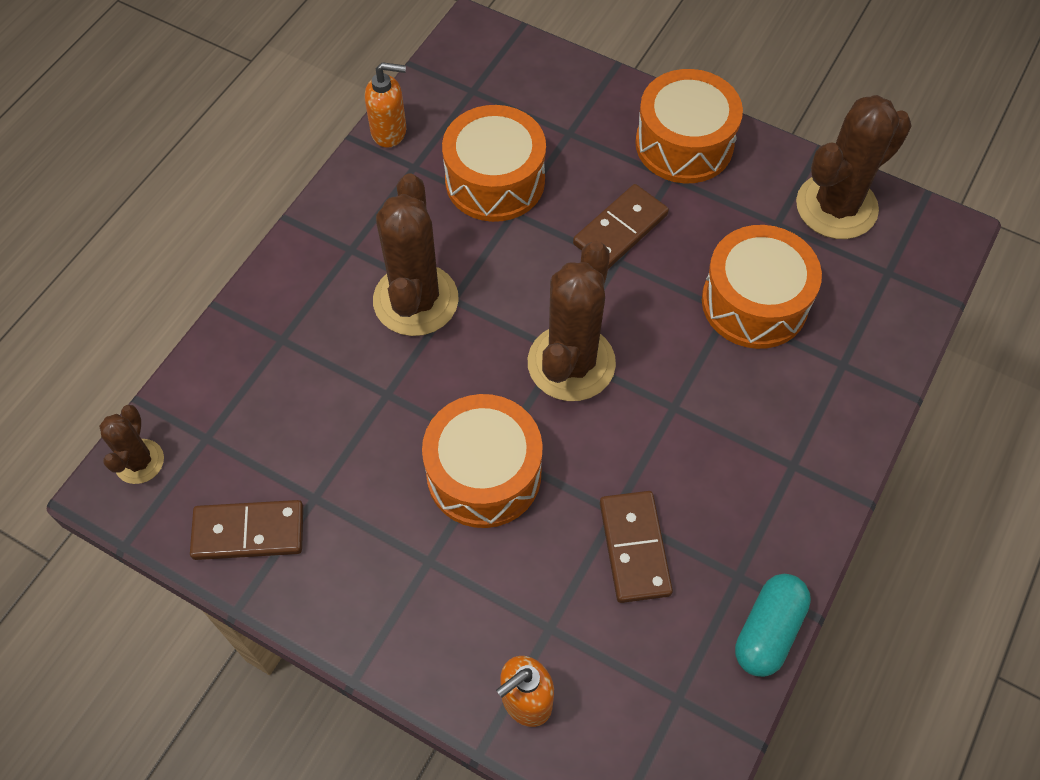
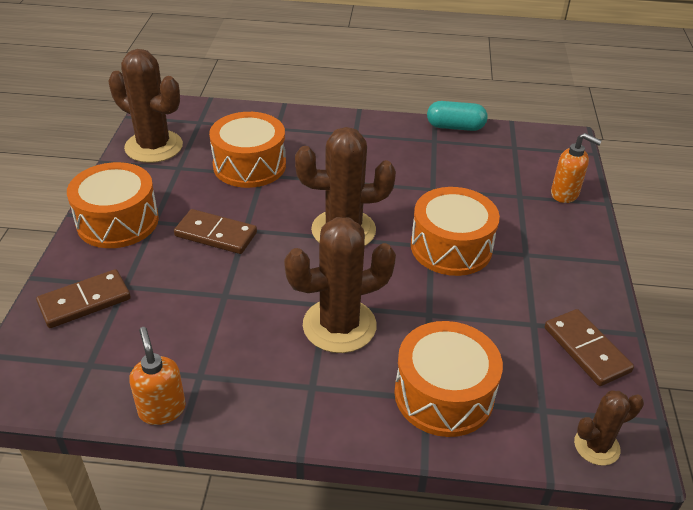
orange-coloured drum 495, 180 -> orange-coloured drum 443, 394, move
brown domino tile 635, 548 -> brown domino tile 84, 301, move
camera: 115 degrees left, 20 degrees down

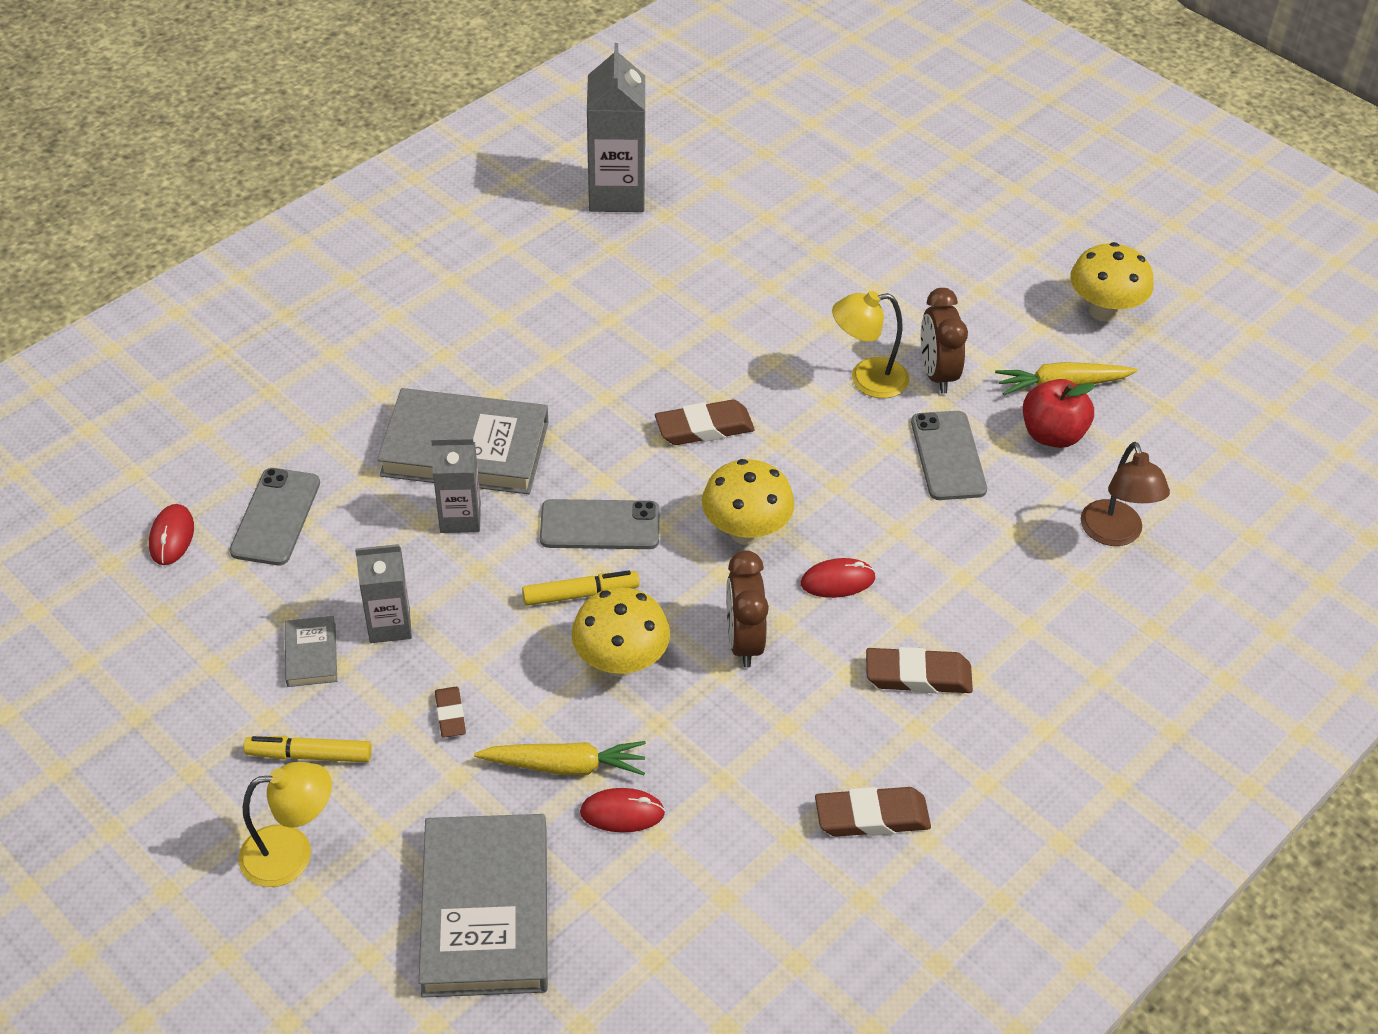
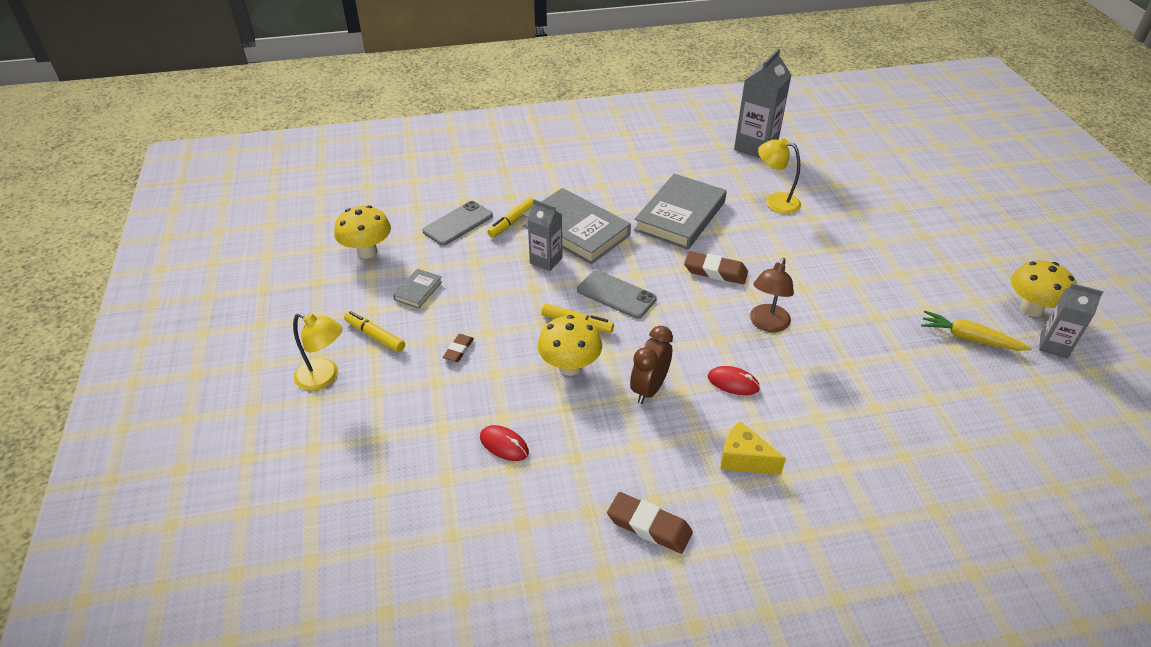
brown bedside clock 937, 374 -> none
bright yellow reading lamp 867, 379 -> bright yellow reading lamp 775, 201, move
crimson apple 1052, 435 -> none
ash-grey phone 948, 456 -> none
brown reading lamp 1114, 534 -> brown reading lamp 767, 324, move
bright yellow fungus 746, 532 -> bright yellow fungus 367, 252, move
crimson mouse 172, 537 -> none
ash-grey milk carton 389, 625 -> ash-grey milk carton 1053, 346, move
brown gum eraser 918, 676 -> bright yellow cheese 744, 459
bright yellow root vegetable 565, 765 -> none
ash-grey book 486, 910 -> ash-grey book 680, 216, move
none -> bright yellow marker 512, 222
camera: 35 degrees right, 5 degrees down

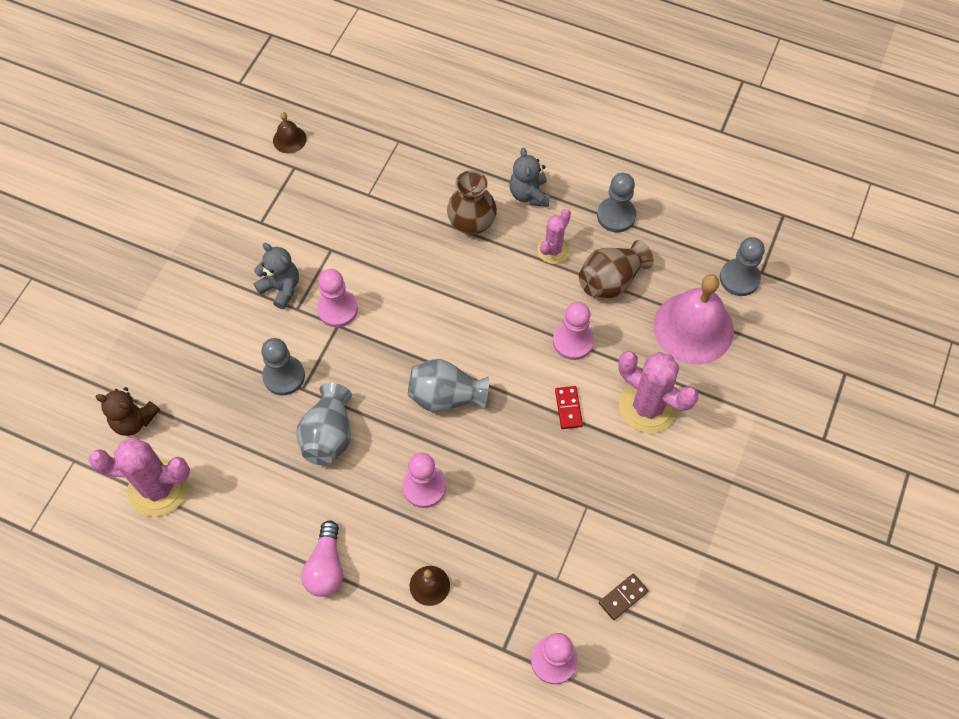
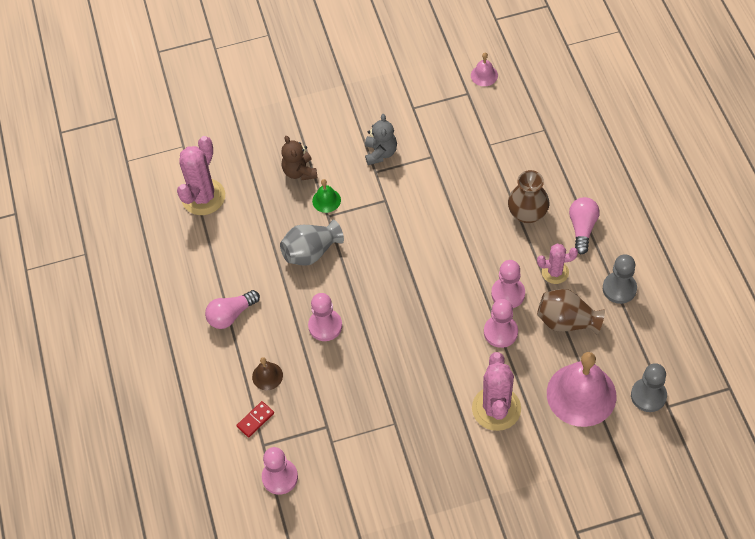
brown hand bell 289, 139 -> rosy hand bell 484, 75
ash-grey teddy 529, 194 -> rosy bulb 582, 228
rosy chess pawn 337, 309 -> rosy chess pawn 508, 294, move
ash-grey chess pawn 284, 376 -> leaf-green hand bell 326, 200
ash-grey tall vase 446, 396 -> none
crimson domino tile 568, 408 -> crimson domino tile 255, 420, move
brown teddy 134, 420 -> brown teddy 300, 172, move
rosy saguaro cactus 158, 488 -> rosy saguaro cactus 203, 197, 60 degrees clockwise
brown domino tile 623, 597 -> none
camera: 55 degrees right, 5 degrees down

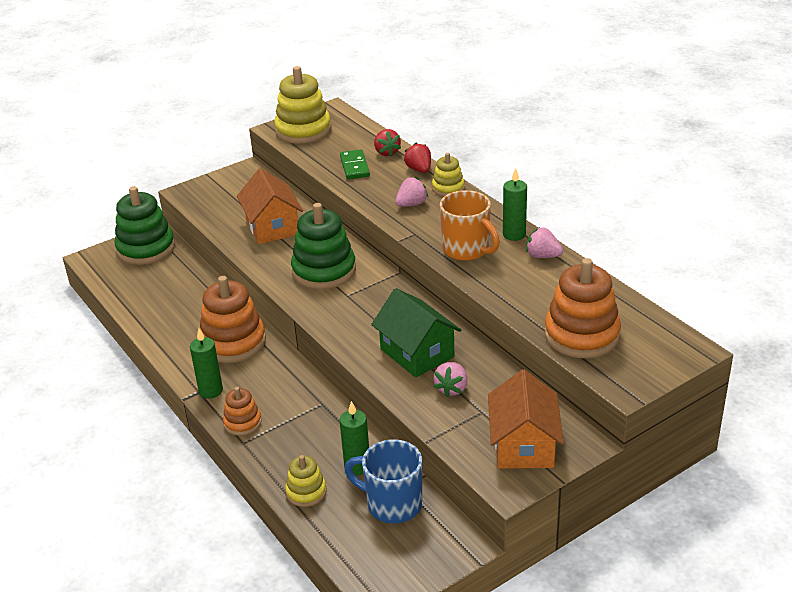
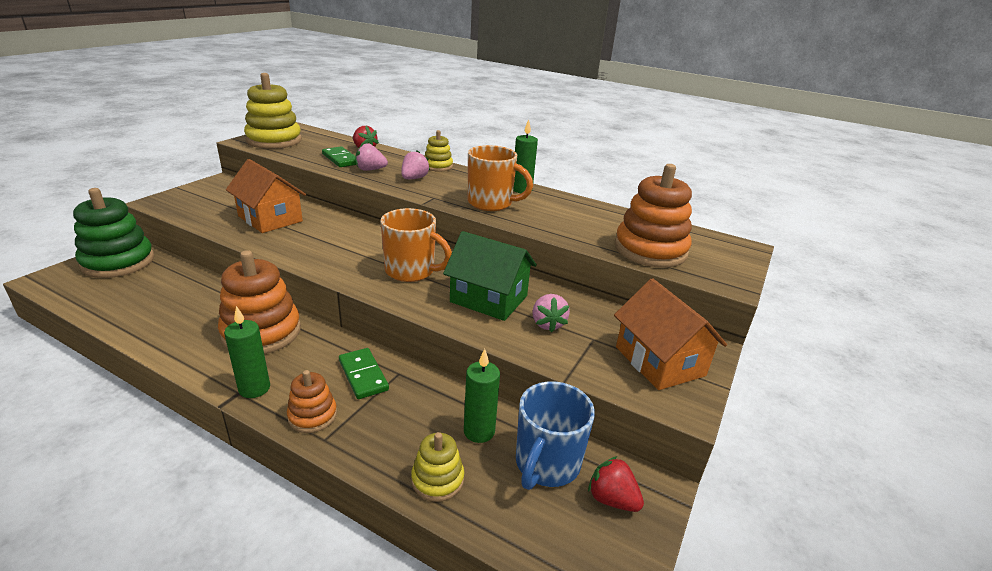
crimson strawberry 419, 169 -> crimson strawberry 612, 499, move
leaf-green ring stacker 324, 271 -> none
rosy strawberry 542, 256 -> rosy strawberry 370, 170, move
royal blue mug 392, 504 -> royal blue mug 546, 464, 60 degrees counterclockwise
none -> orange-coloured mug 411, 271
none -> leaf-green domino tile 363, 375
camera: 30 degrees left, 5 degrees down

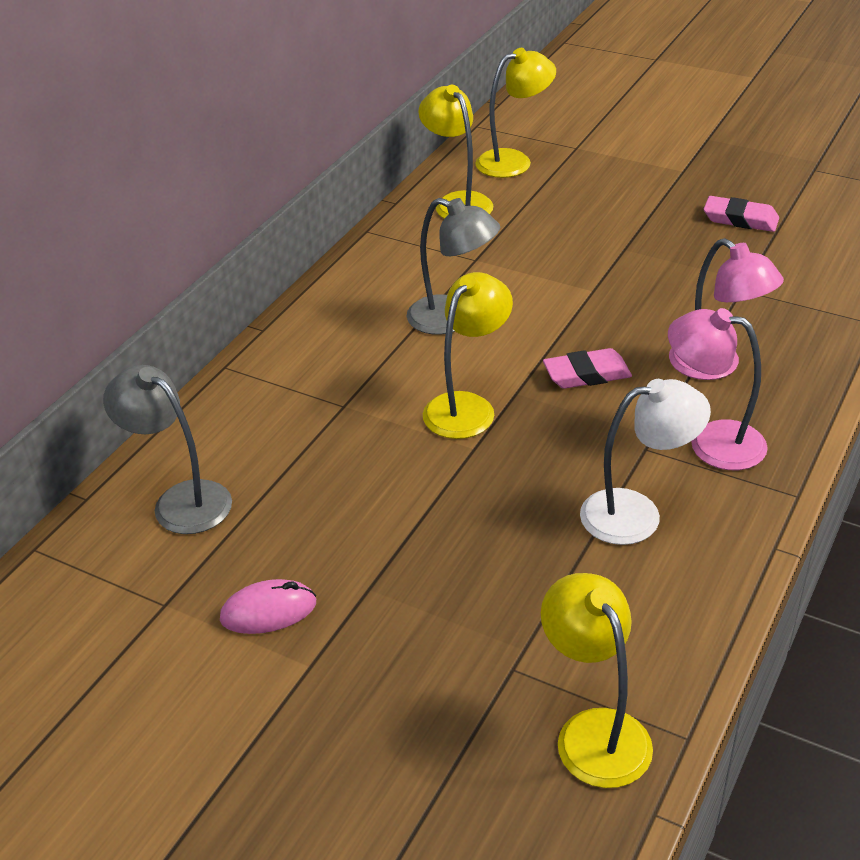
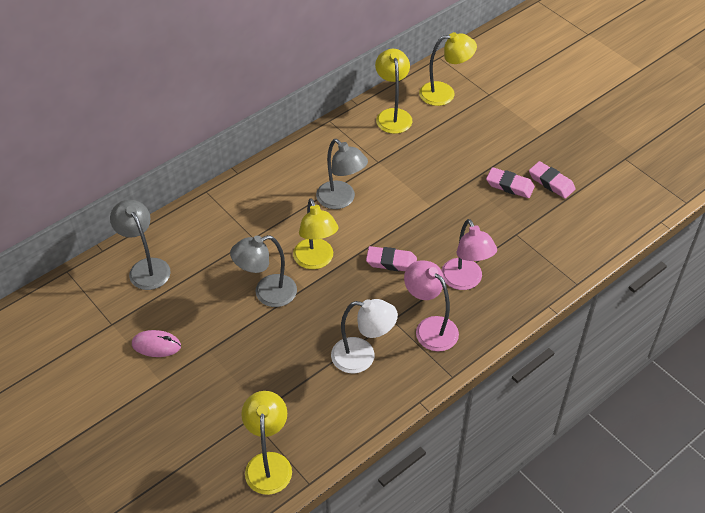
bright yellow reading lamp 467, 407 -> bright yellow reading lamp 316, 261, 105 degrees clockwise
none -> rosy gum eraser 509, 185
none -> ash-grey reading lamp 267, 293
camera: 20 degrees right, 10 degrees up

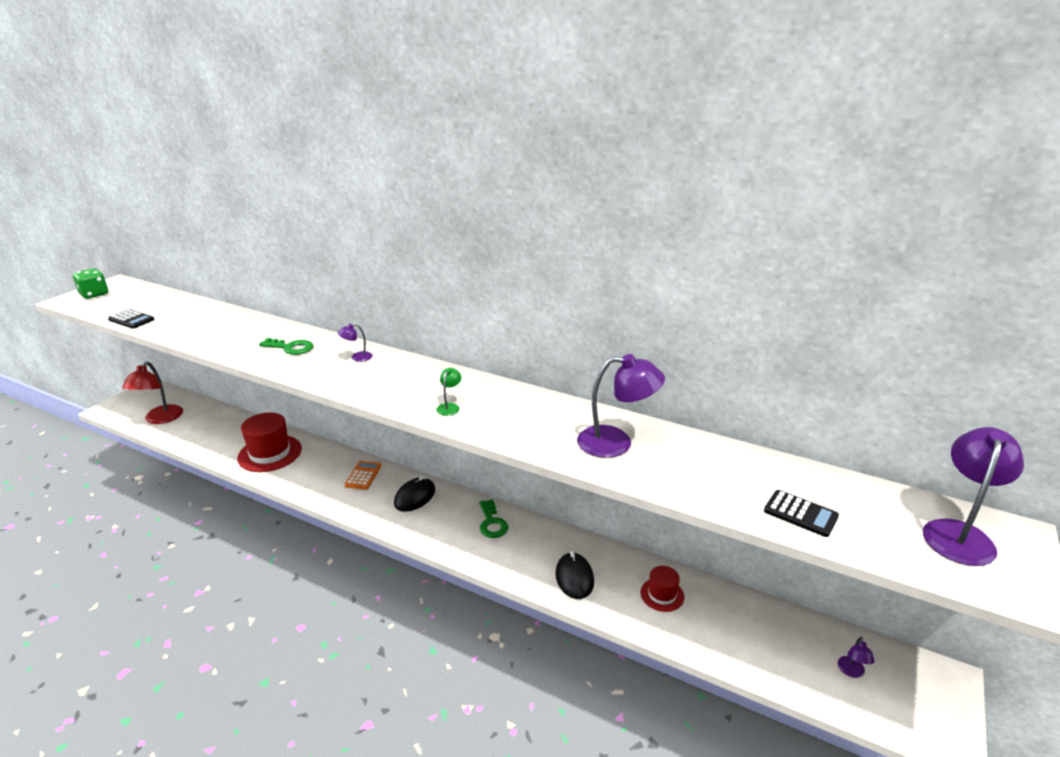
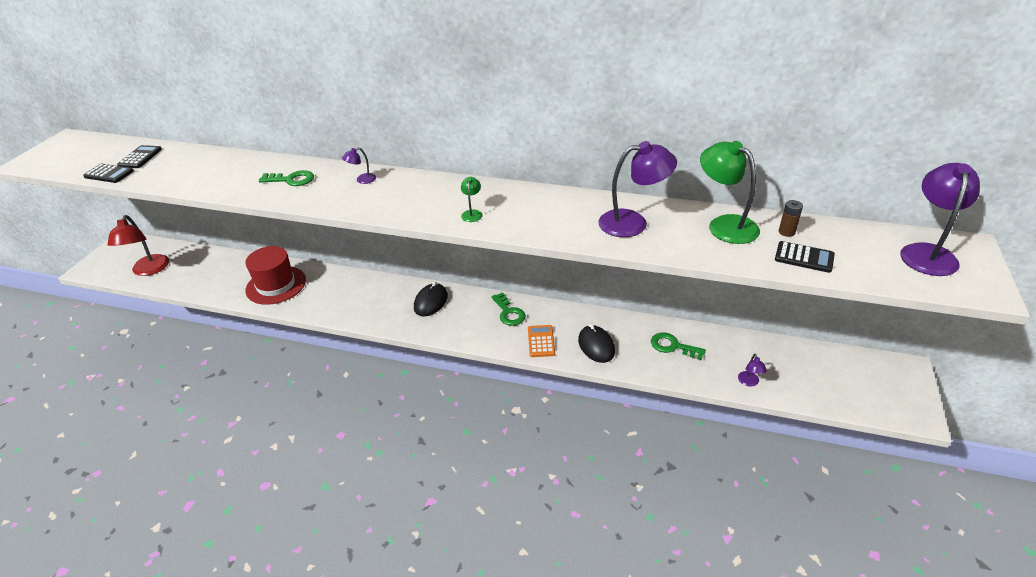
leaf-green dice 94, 294 -> none
orange-coloured adding machine 363, 475 -> orange-coloured adding machine 541, 341, move
crimson top hat 662, 594 -> leaf-green door key 672, 346
violet reading lamp 851, 672 -> violet reading lamp 749, 382, move
none -> leaf-green reading lamp 724, 225
none -> jet-black adding machine 140, 157
none -> brown power cell 786, 232
camera: 10 degrees left, 10 degrees up

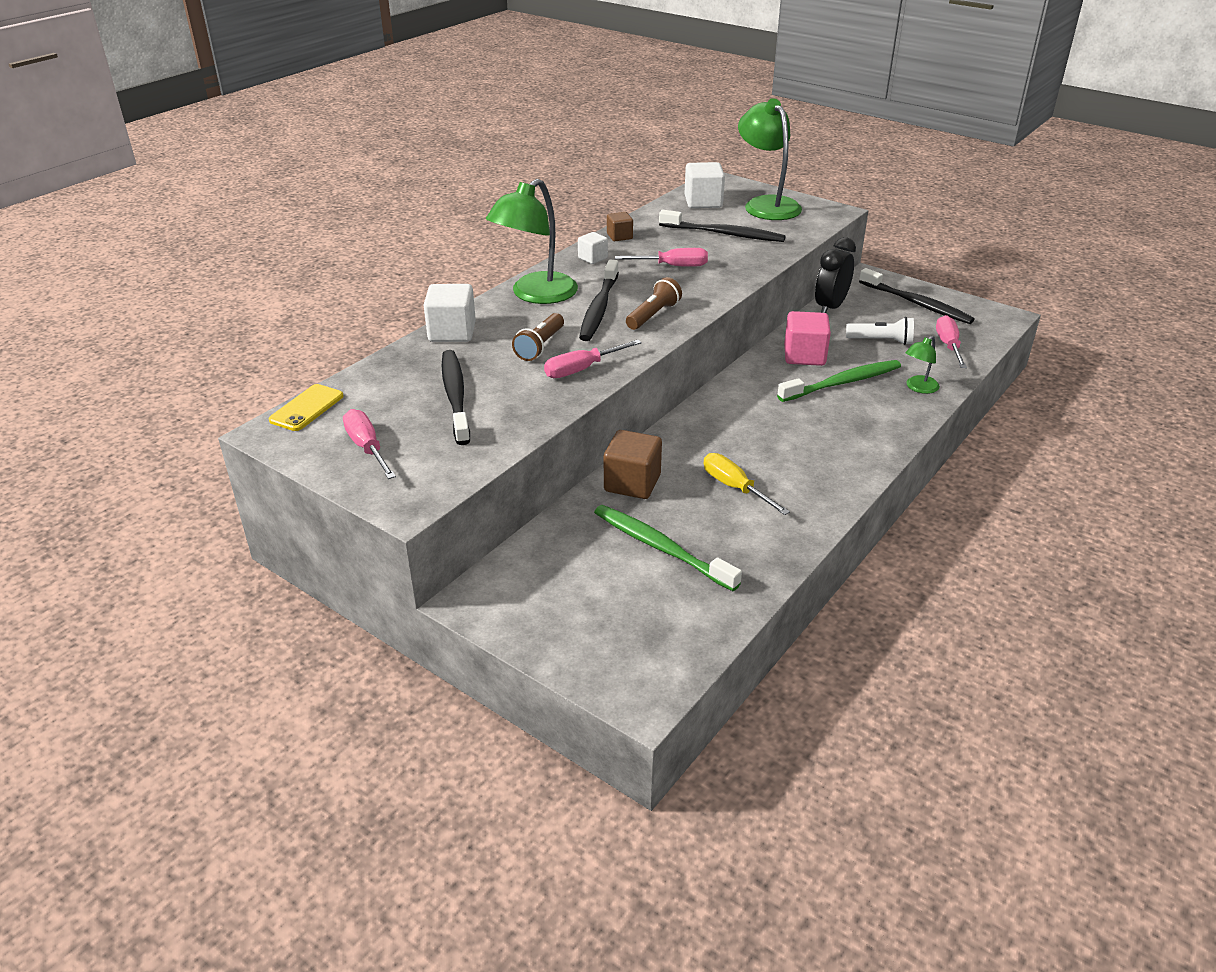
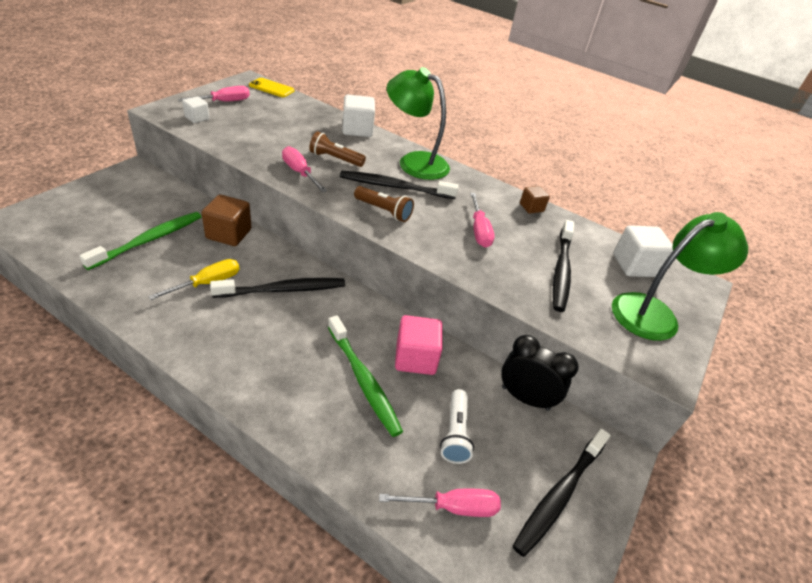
white block 592, 258 -> white block 197, 118, move
leaf-green reading lamp 918, 388 -> none
jet-black dental brush 455, 397 -> jet-black dental brush 283, 290, move
camera: 80 degrees right, 5 degrees up

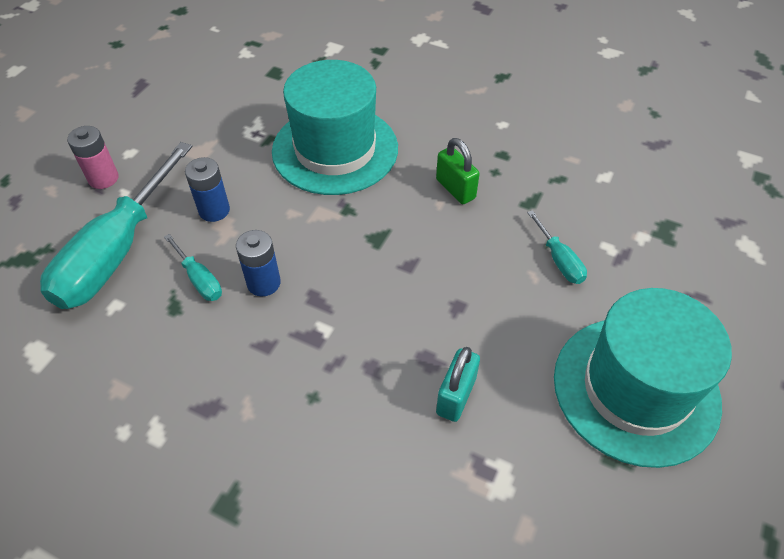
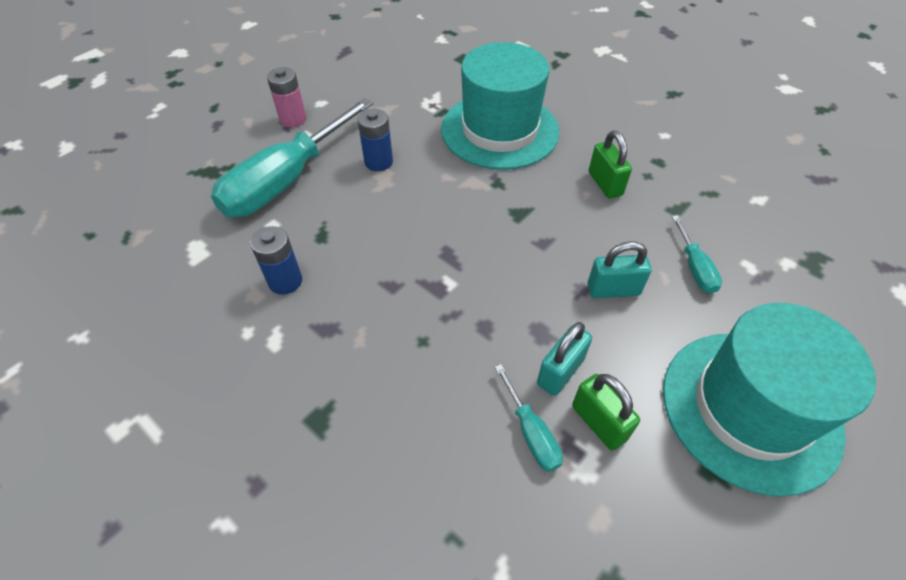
royal blue power cell 263, 283 -> royal blue power cell 285, 281, move
aqua flat screwdriver 199, 279 -> aqua flat screwdriver 531, 432, move
none -> aqua small lock 613, 289
none -> leaf-green small lock 598, 422
camera: 15 degrees right, 0 degrees up

